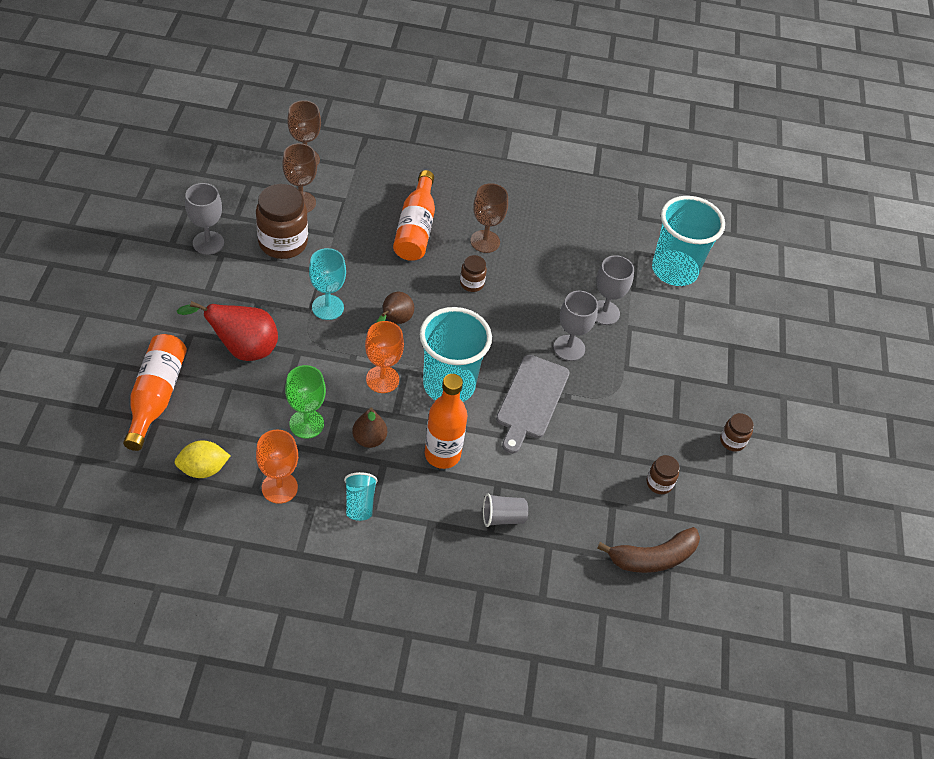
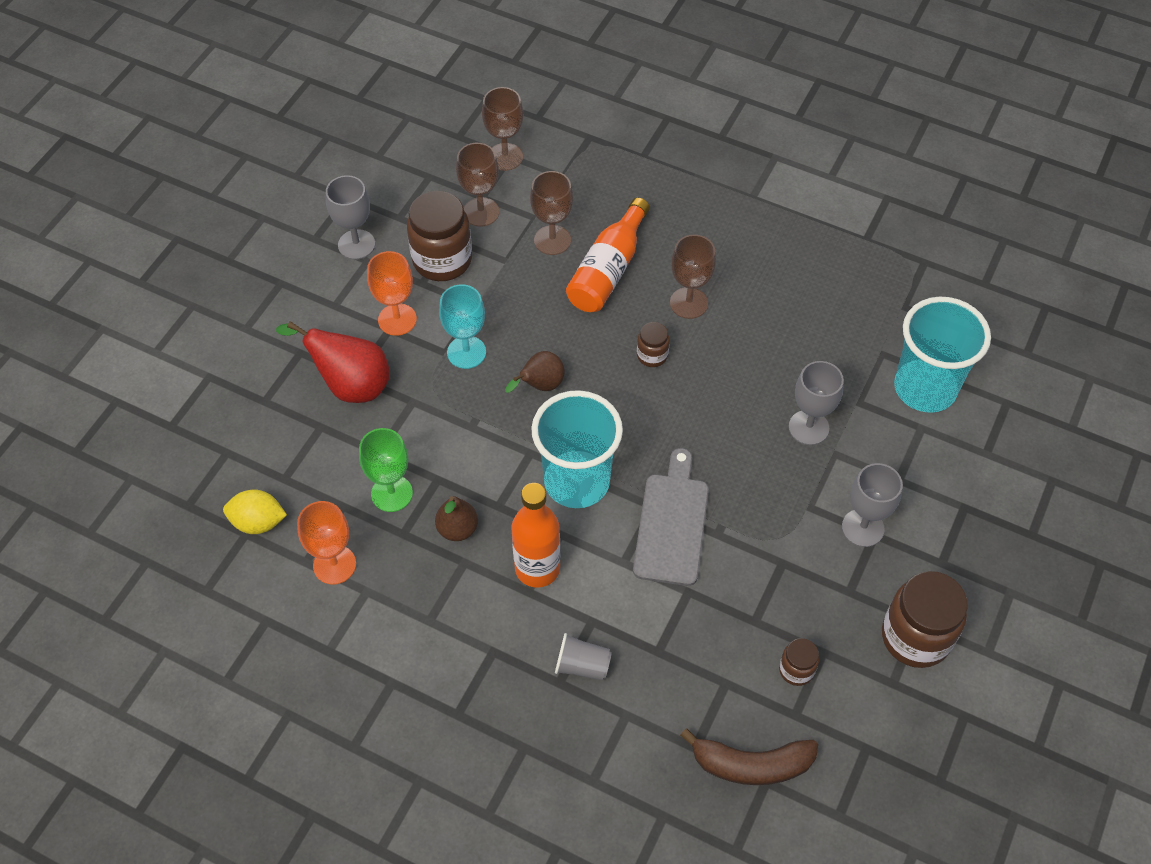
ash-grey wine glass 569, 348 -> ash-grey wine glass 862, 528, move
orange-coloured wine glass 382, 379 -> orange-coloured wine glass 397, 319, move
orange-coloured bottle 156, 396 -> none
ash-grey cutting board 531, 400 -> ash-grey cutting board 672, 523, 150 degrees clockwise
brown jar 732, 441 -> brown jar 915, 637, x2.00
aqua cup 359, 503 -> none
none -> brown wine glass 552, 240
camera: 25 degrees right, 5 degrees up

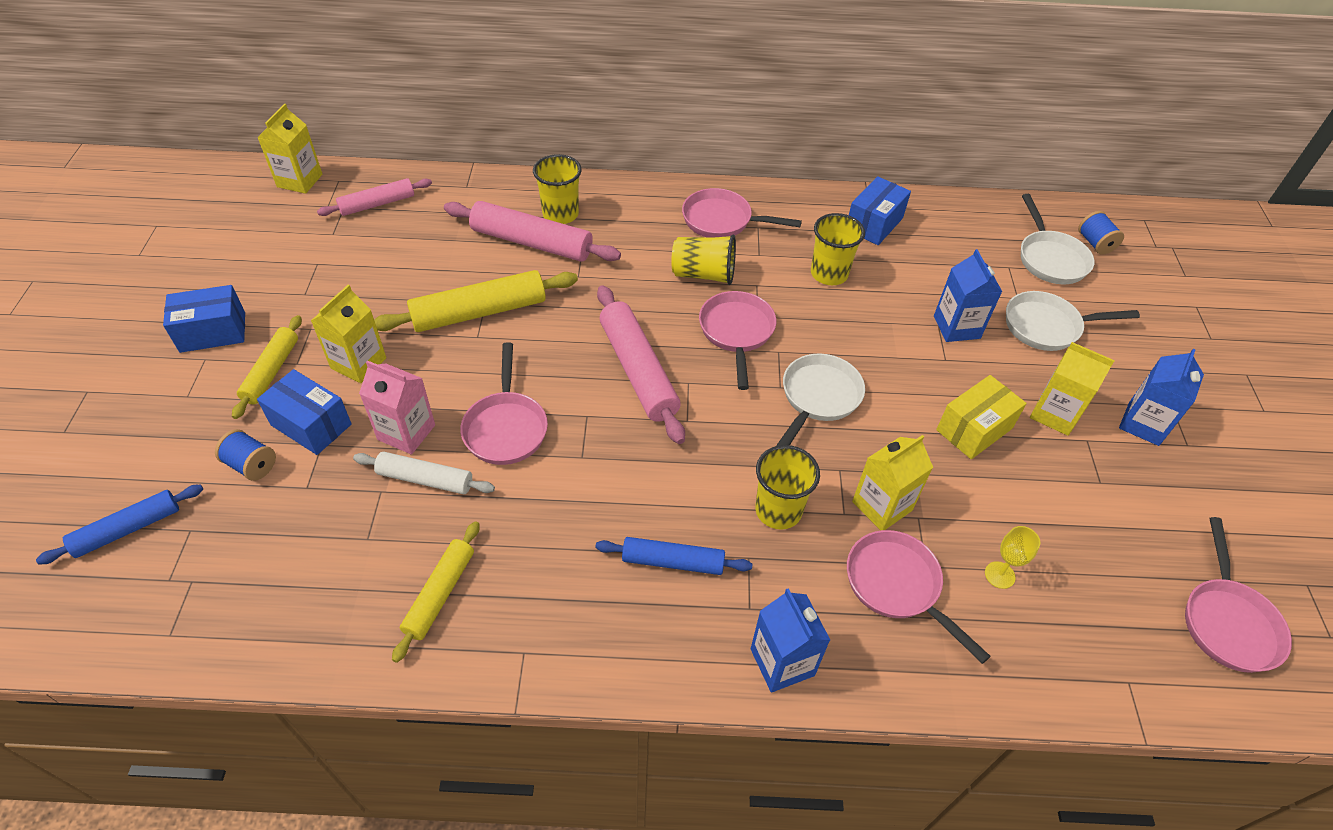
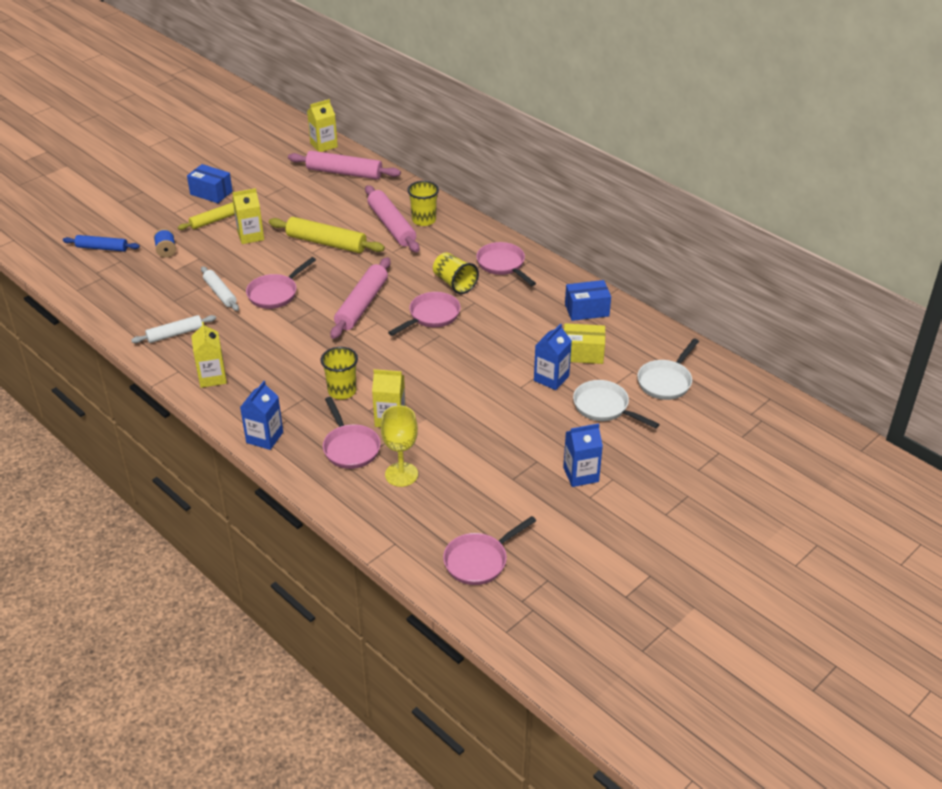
rosy dough roller 377, 204 -> rosy dough roller 344, 173, x1.61
royal blue bobbin 1095, 243 -> none
bright yellow cup 829, 274 -> none
bright yellow milk carton 1054, 414 -> bright yellow milk carton 212, 377, move
white skillet 818, 398 -> none
rosy milk carton 406, 432 -> none
royal blue package 311, 424 -> none
bright yellow package 974, 429 -> bright yellow package 582, 353, move
bright yellow dough roller 440, 594 -> white dough roller 175, 334
bright yellow wine glass 999, 575 -> bright yellow wine glass 401, 474, x1.78
rosy skillet 897, 586 -> rosy skillet 350, 447, 150 degrees clockwise
royal blue dough roller 673, 561 -> none
camera: 45 degrees right, 10 degrees down

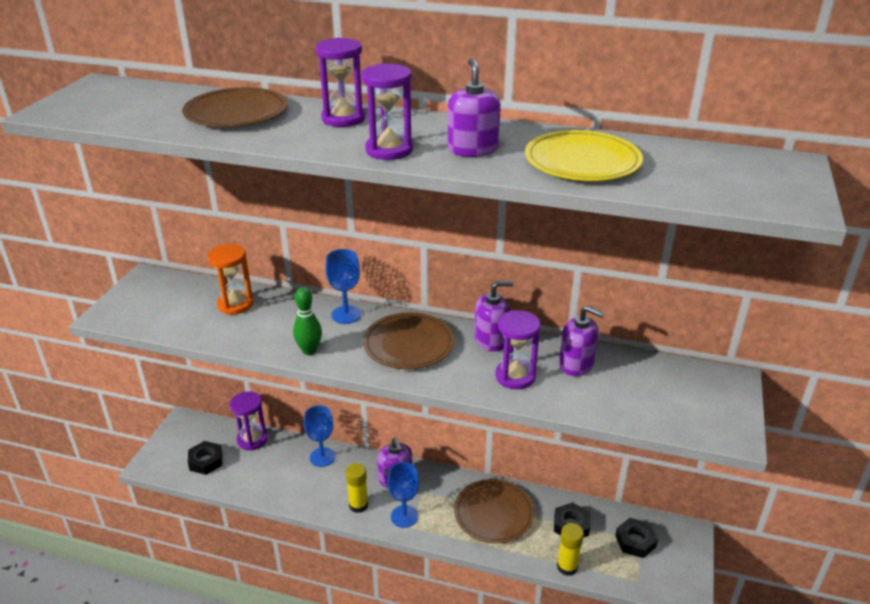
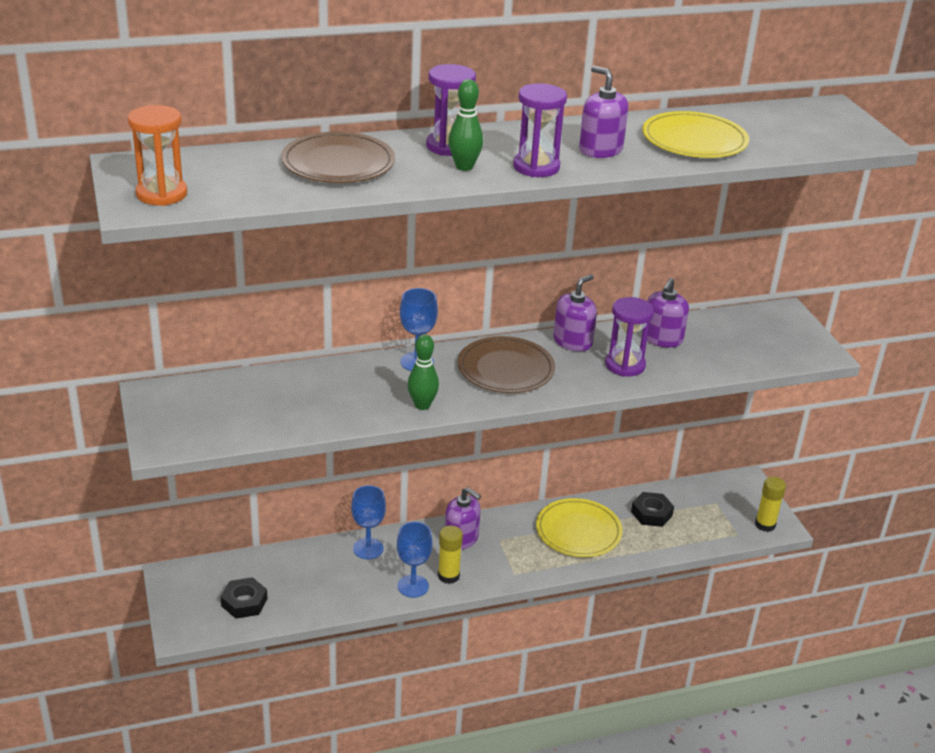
orange-coloured hourglass 235, 304 -> orange-coloured hourglass 161, 194, move
violet pump bottle 576, 364 -> violet pump bottle 662, 339, 120 degrees clockwise
violet hourglass 252, 439 -> none
royal blue wine glass 404, 516 -> royal blue wine glass 413, 586, move
brown flat dish 493, 513 -> bright yellow flat dish 578, 531
jet-black nut 635, 541 -> none
bright yellow glue stick 567, 567 -> bright yellow glue stick 765, 525, move
none -> leaf-green bowling pin 464, 167
camera: 35 degrees left, 0 degrees up

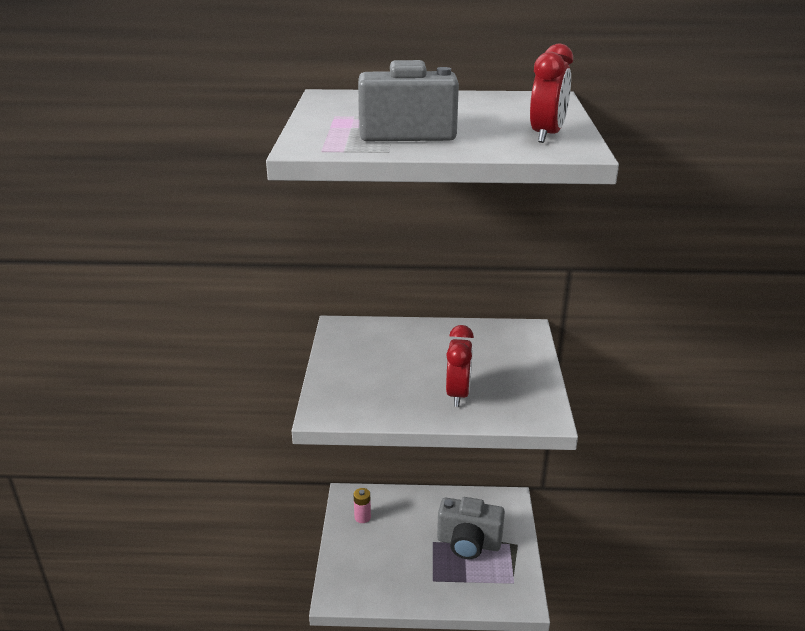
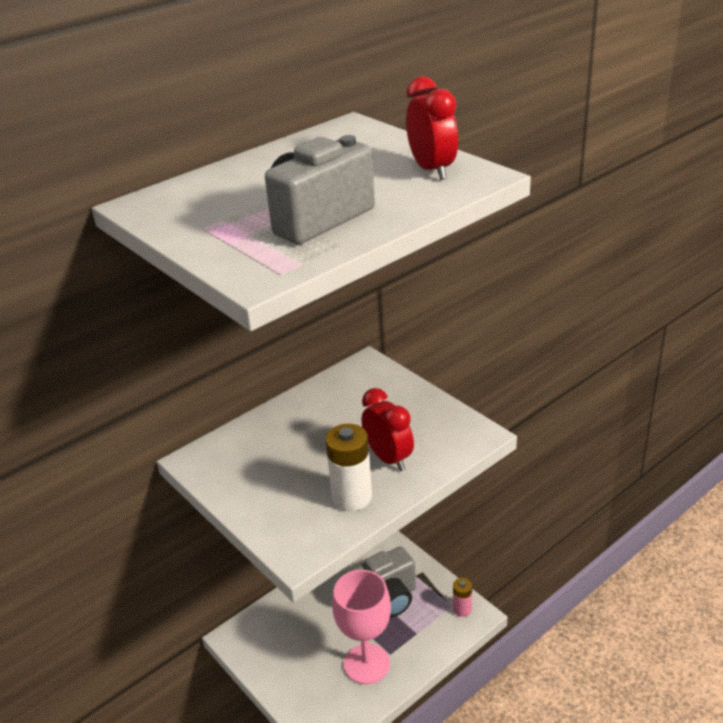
rosy power cell 362, 517 -> rosy power cell 462, 609, move
none -> white power cell 352, 497
none -> rosy wine glass 366, 664
camera: 40 degrees left, 5 degrees up

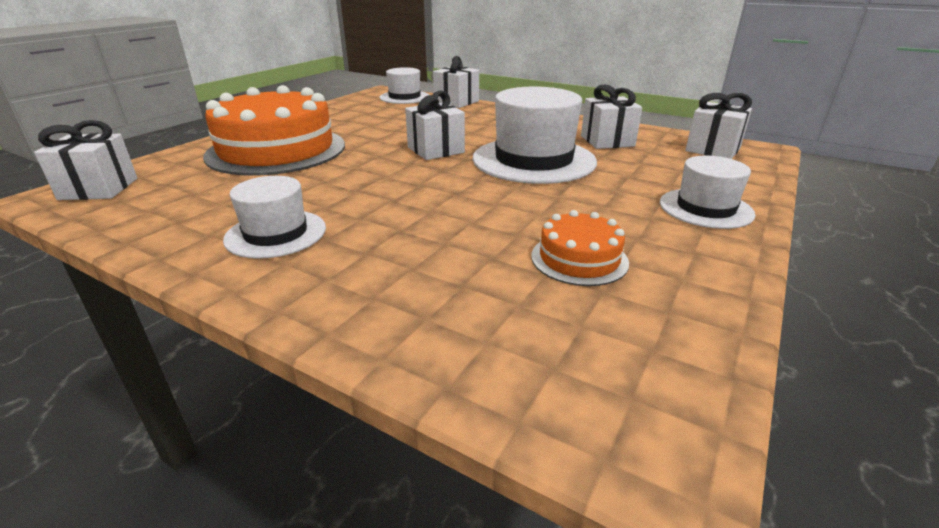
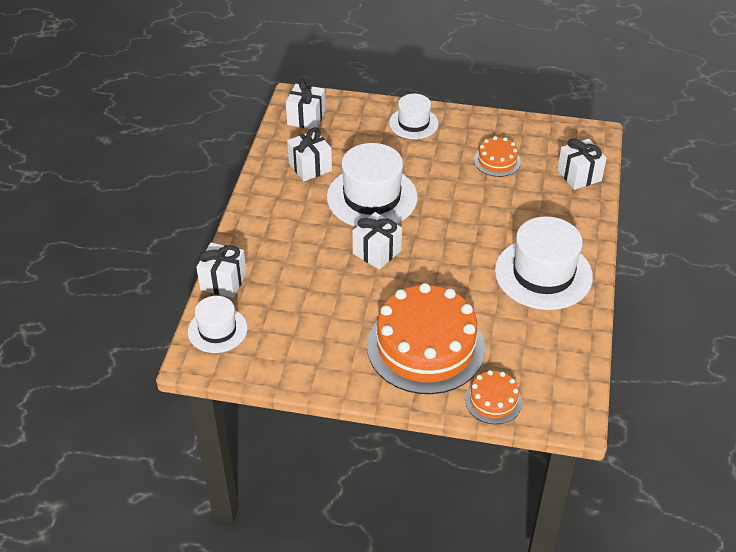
white wrapped gift 99, 189 -> white wrapped gift 579, 175, move
white top hat 276, 233 -> white top hat 543, 274, x1.71
none -> orange-coloured cake 493, 400
camera: 110 degrees left, 15 degrees up

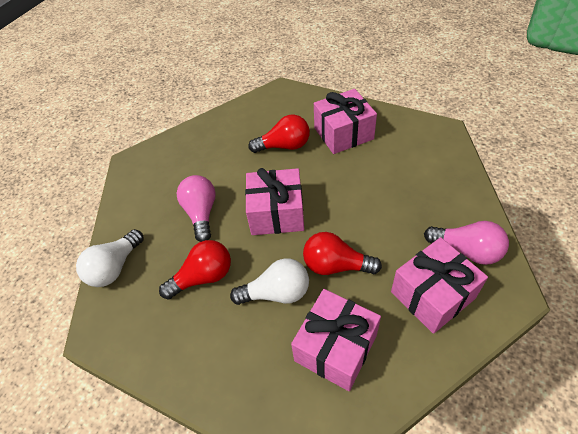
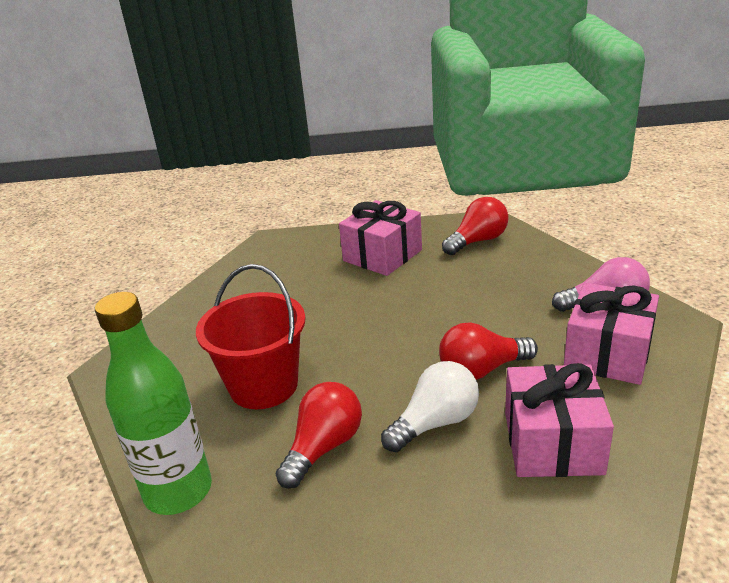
crimson bulb 284, 146 -> crimson bulb 477, 241, move
rosy wrapped gift 276, 213 -> none
rosy bulb 201, 213 -> crimson bucket 263, 386
white bulb 115, 267 -> leaf-green bottle 178, 491
camera: 30 degrees left, 20 degrees down

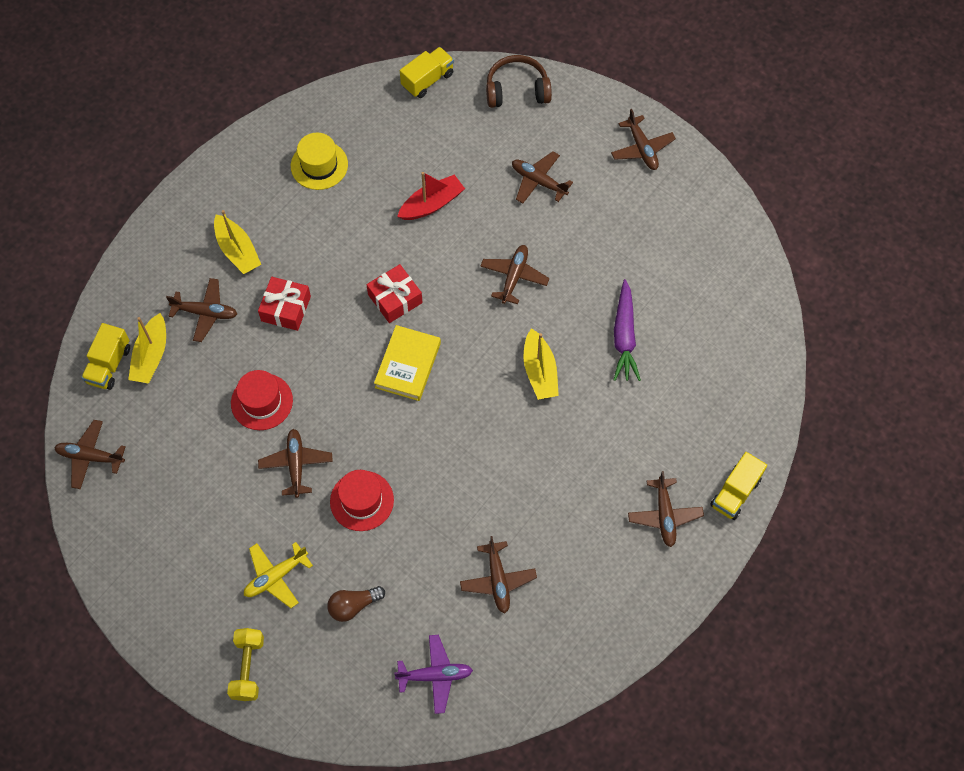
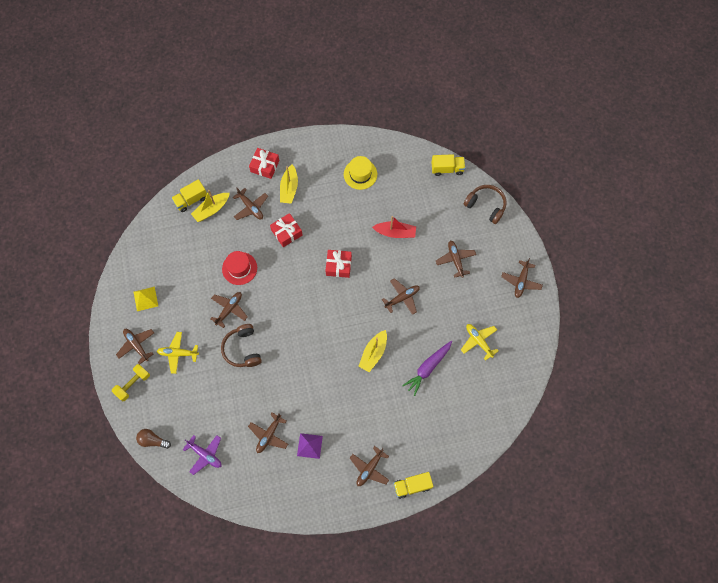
bright yellow book 408, 365 -> none
brown toy plane 90, 457 -> brown toy plane 136, 345, move
crimson top hat 362, 500 -> brown headset 242, 349
brown bulb 353, 606 -> brown bulb 153, 440, move
none -> crimson wrapped gift 265, 166
none -> bright yellow solid pyramid 145, 299
none -> bright yellow toy plane 478, 341
none -> violet solid pyramid 309, 445
camera: 40 degrees right, 5 degrees up

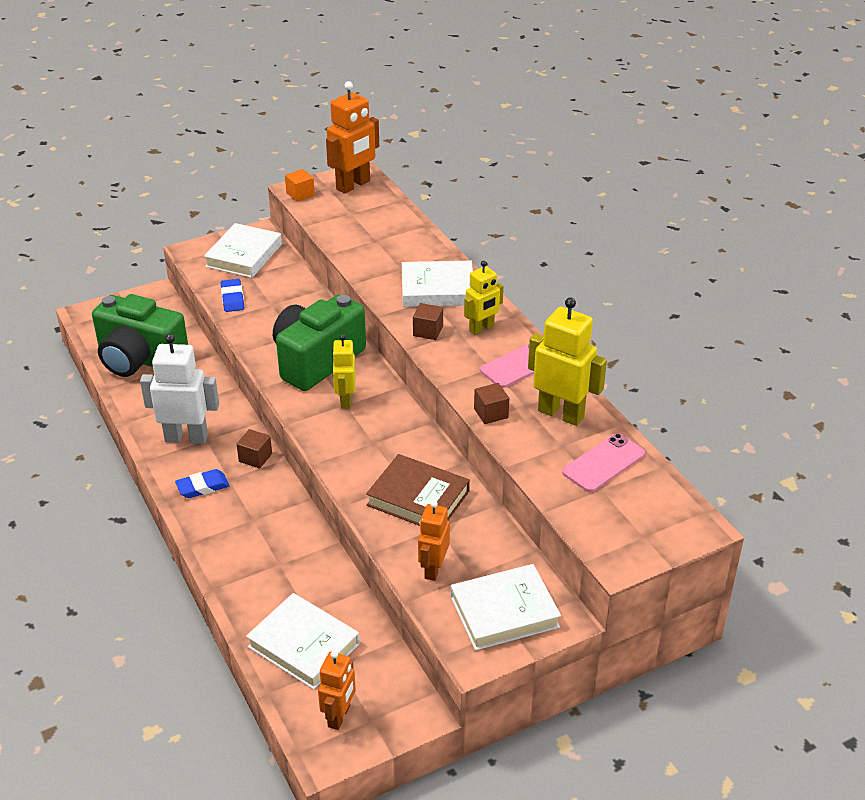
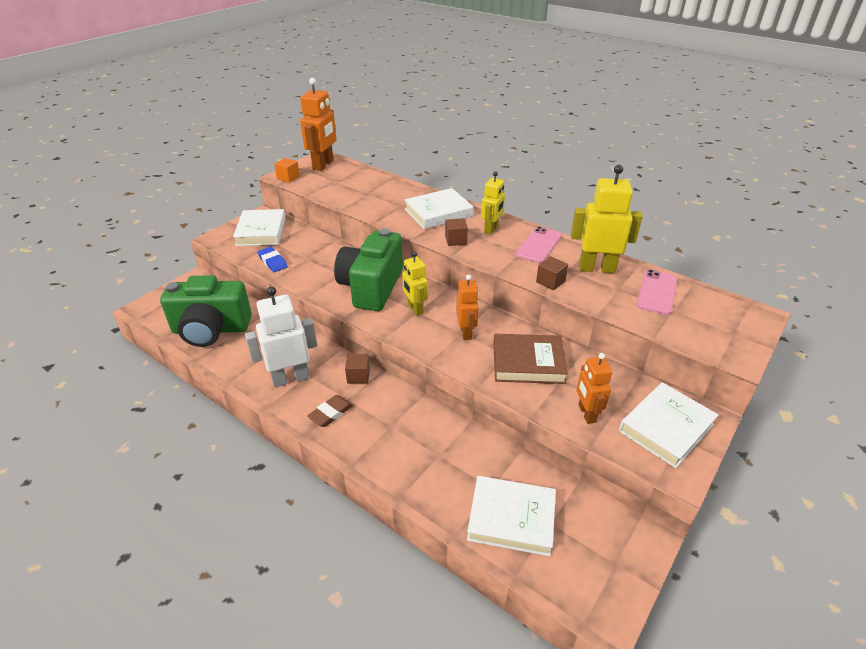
royal blue gum eraser 203, 487 -> brown gum eraser 331, 413
orange-coloured robot figure 339, 716 -> orange-coloured robot figure 466, 332, move
camera: 25 degrees left, 0 degrees up

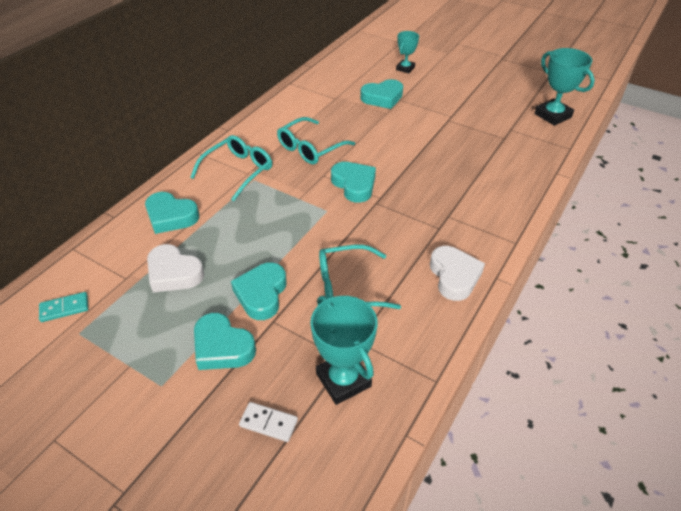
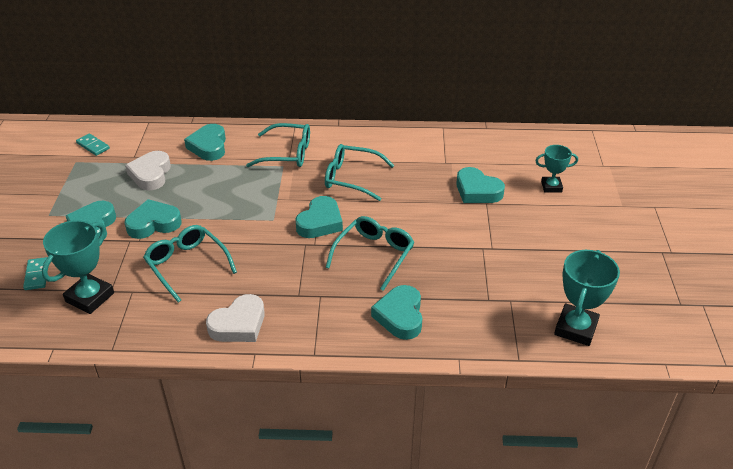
white domino tile 268, 423 -> aqua domino tile 37, 275
none -> aqua eyeglasses 374, 255
none -> aqua love heart 400, 316
camera: 60 degrees right, 5 degrees down

